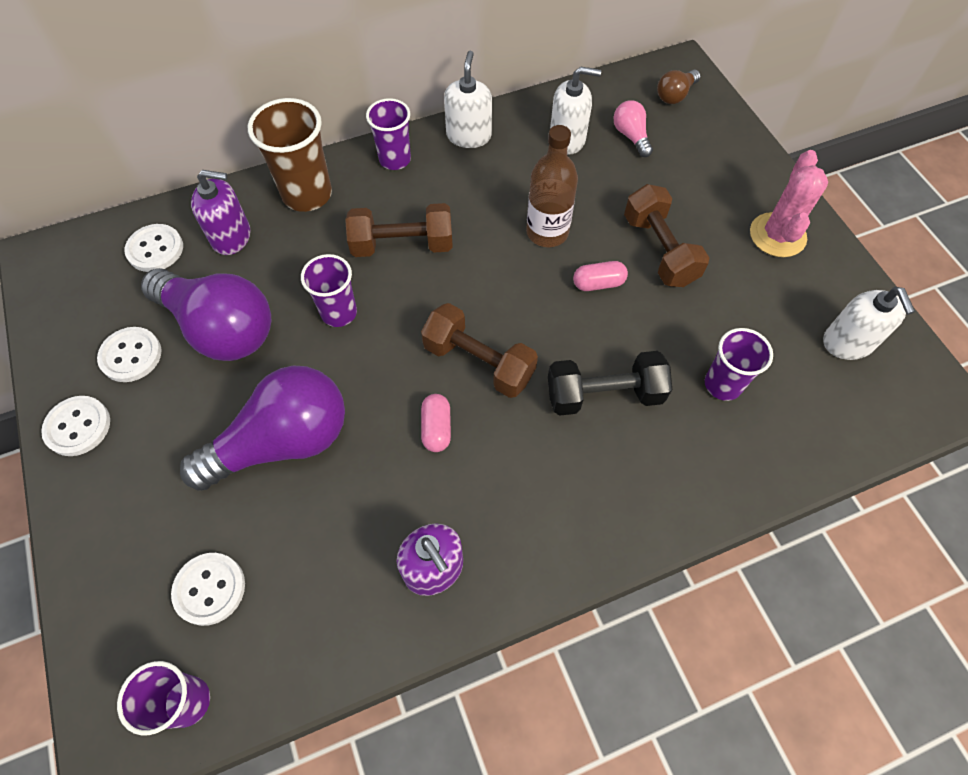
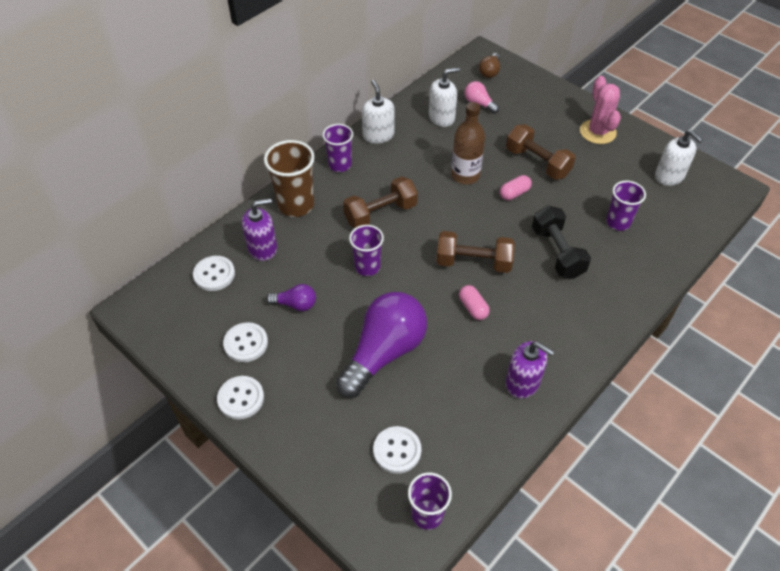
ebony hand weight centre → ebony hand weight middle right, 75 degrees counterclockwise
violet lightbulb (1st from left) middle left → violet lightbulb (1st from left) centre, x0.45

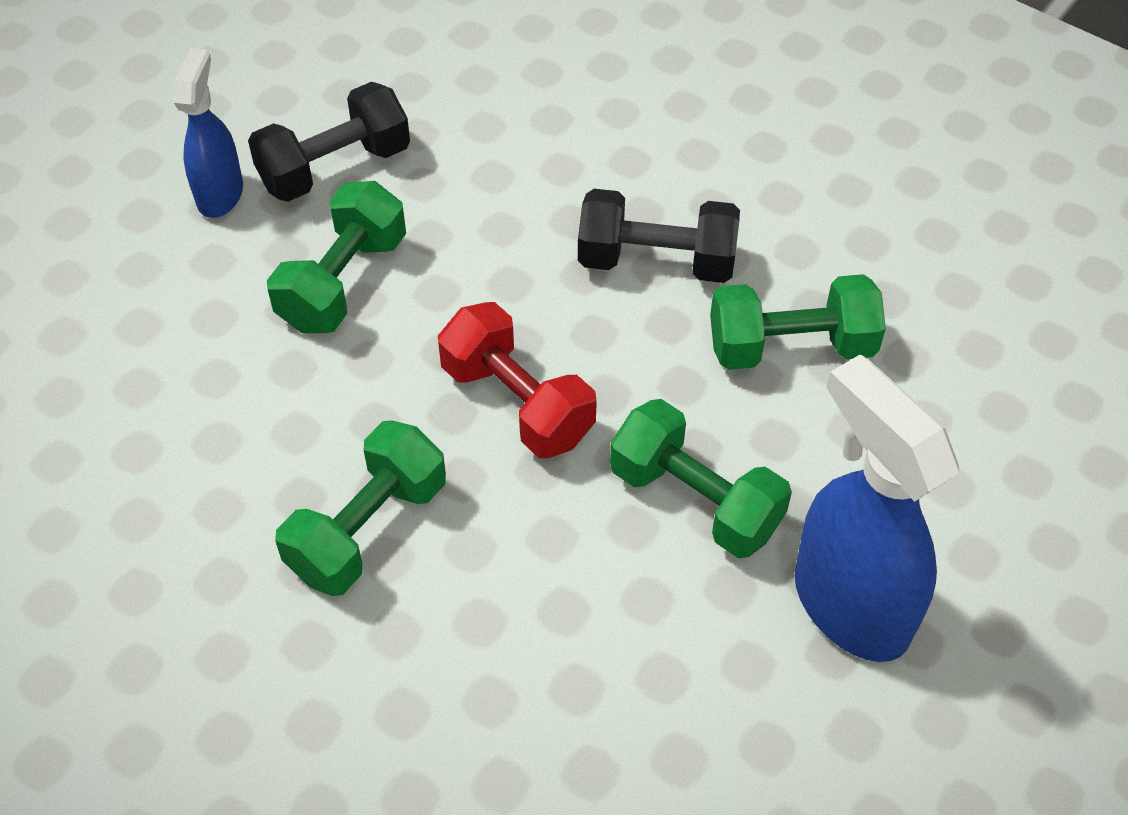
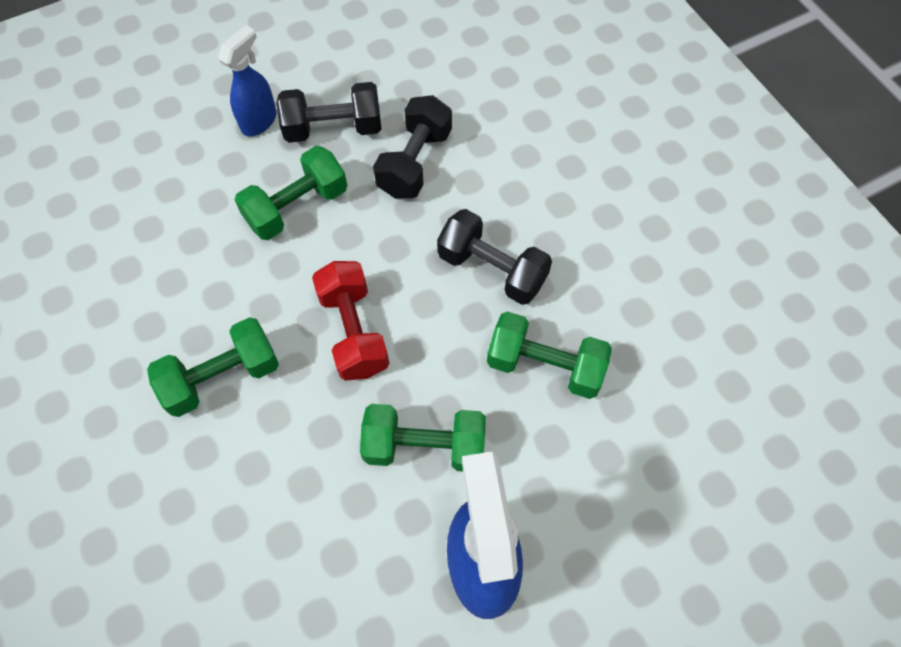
- → ebony hand weight (2nd from left) top centre
emerald hand weight (3rd from left) centre → emerald hand weight (3rd from left) bottom centre, 60 degrees counterclockwise

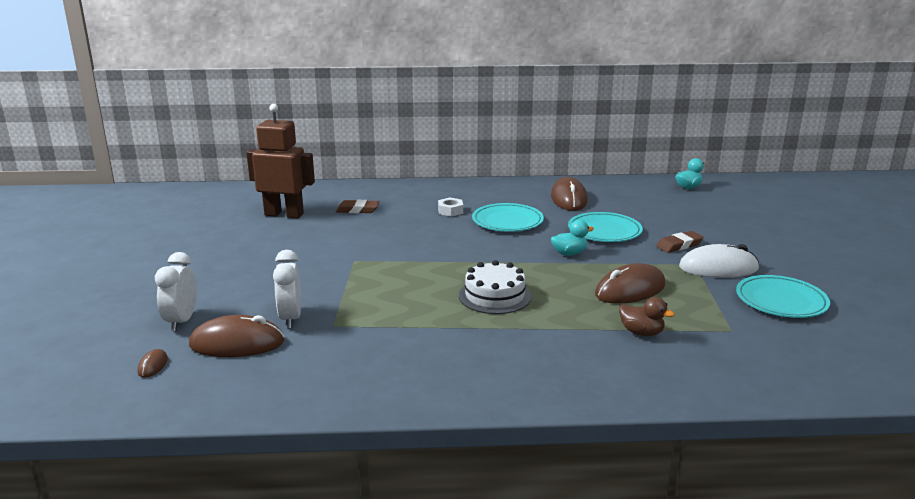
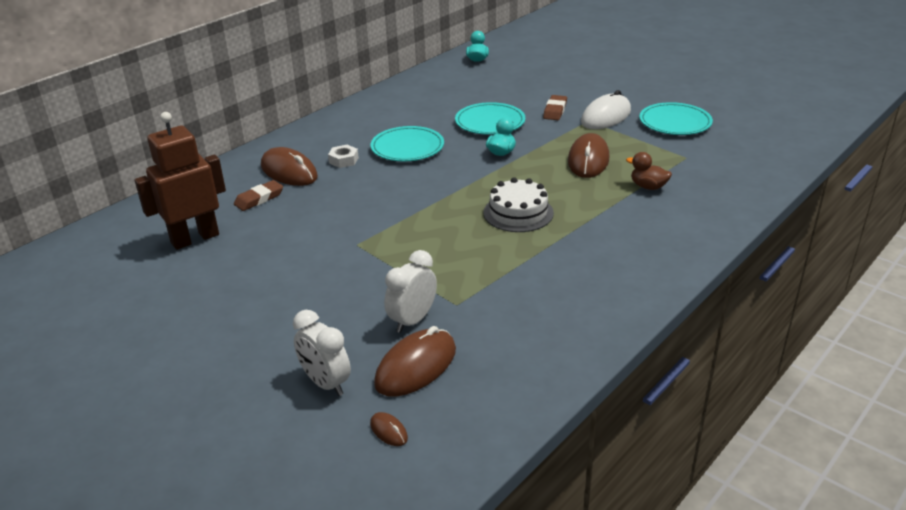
dark brown computer mouse (3rd from left in the first image) centre → dark brown computer mouse (1st from left) top left, moved
snow-white clock (2nd from left) middle left → snow-white clock (2nd from left) centre, 90 degrees clockwise
dark brown toy duck middle right, 135 degrees counterclockwise

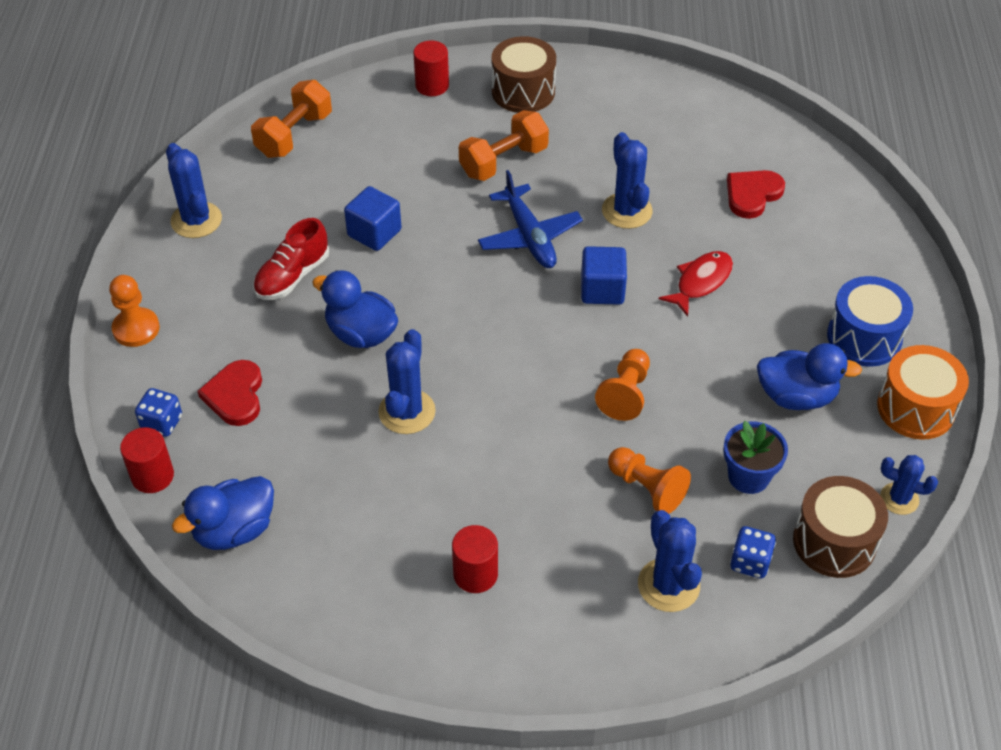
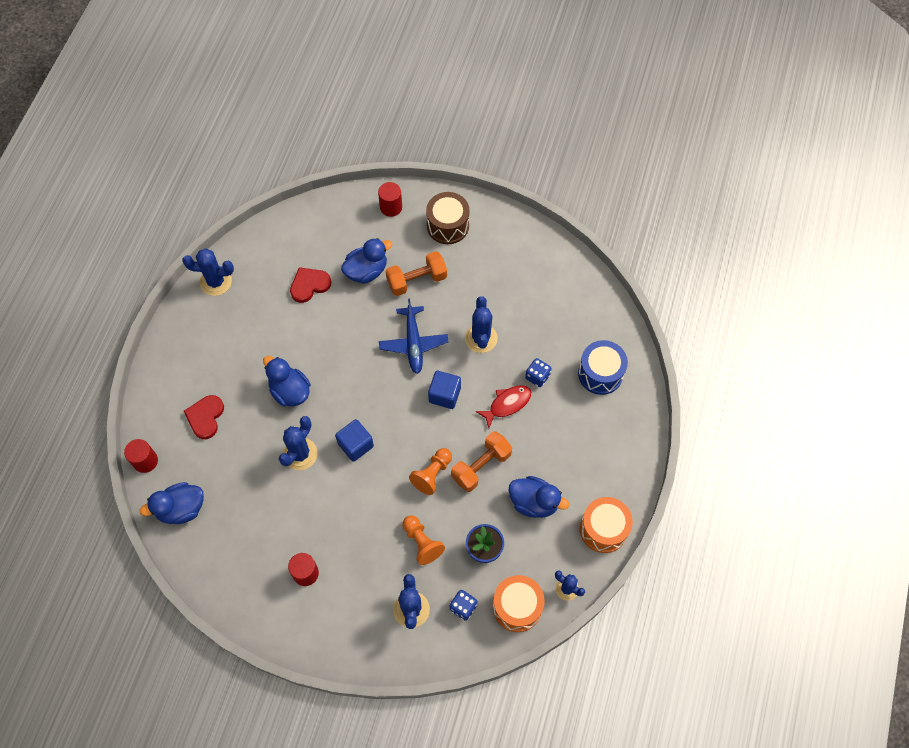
orange-coloured chess pawn (1st from left) middle left → -
crimson sneaker middle left → -
- → blue toy duck (3rd from left) centre
blue game die (1st from left in the first image) middle left → blue game die (2nd from left) centre, moved
orange-coloured hand weight (1st from left in the first image) top left → orange-coloured hand weight (2nd from left) centre, moved
blue block (1st from left) top centre → blue block (1st from left) centre, moved
crimson love heart (2nd from left) top right → crimson love heart (2nd from left) centre, moved
blue drum middle right → blue drum centre, moved
dark brown drum (2nd from left) bottom right → orange-coloured drum (1st from left) bottom centre
blue saguaro cactus (1st from left) top left → blue saguaro cactus (1st from left) middle left, 75 degrees counterclockwise

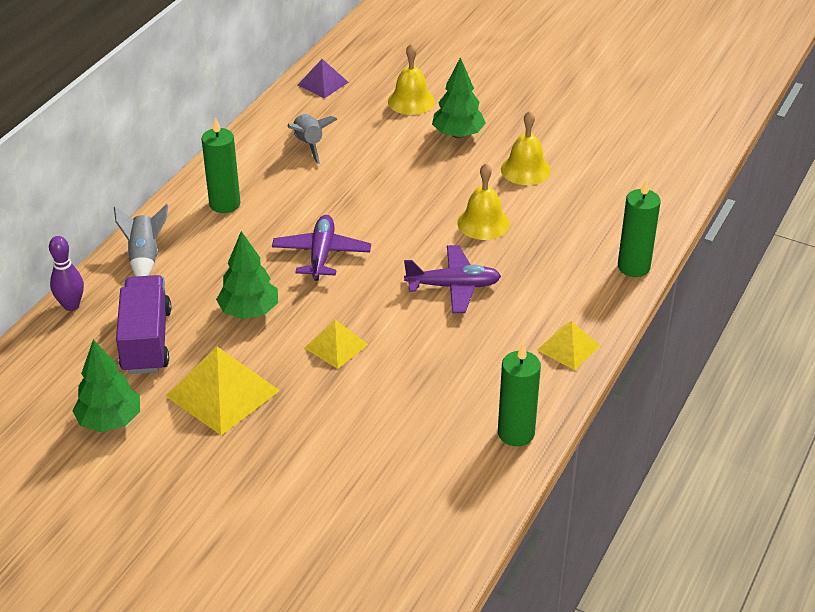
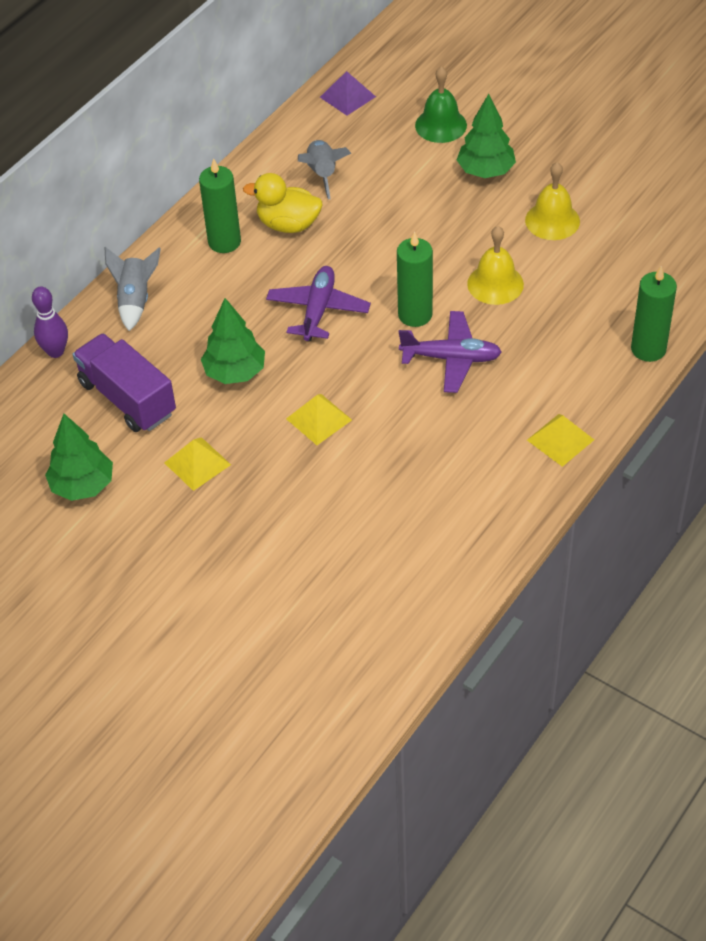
- → yellow toy duck top centre
emerald candle (2nd from left) centre → emerald candle (2nd from left) top centre, moved
yellow school bell (1st from left) top centre → emerald school bell top centre
violet truck middle left, 45 degrees counterclockwise
yellow pyramid (1st from left) middle left, x0.58

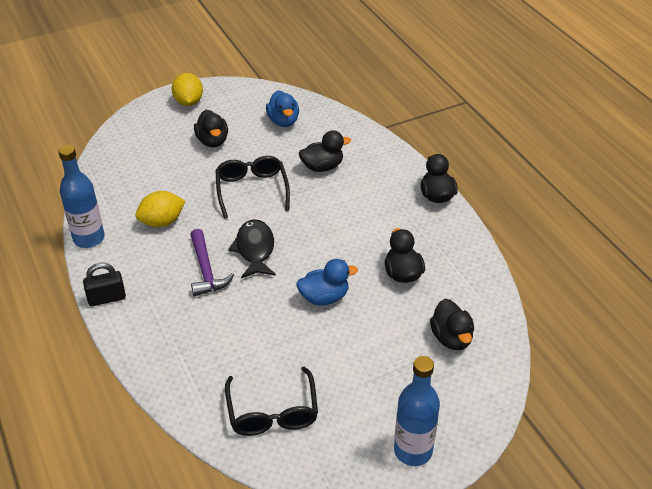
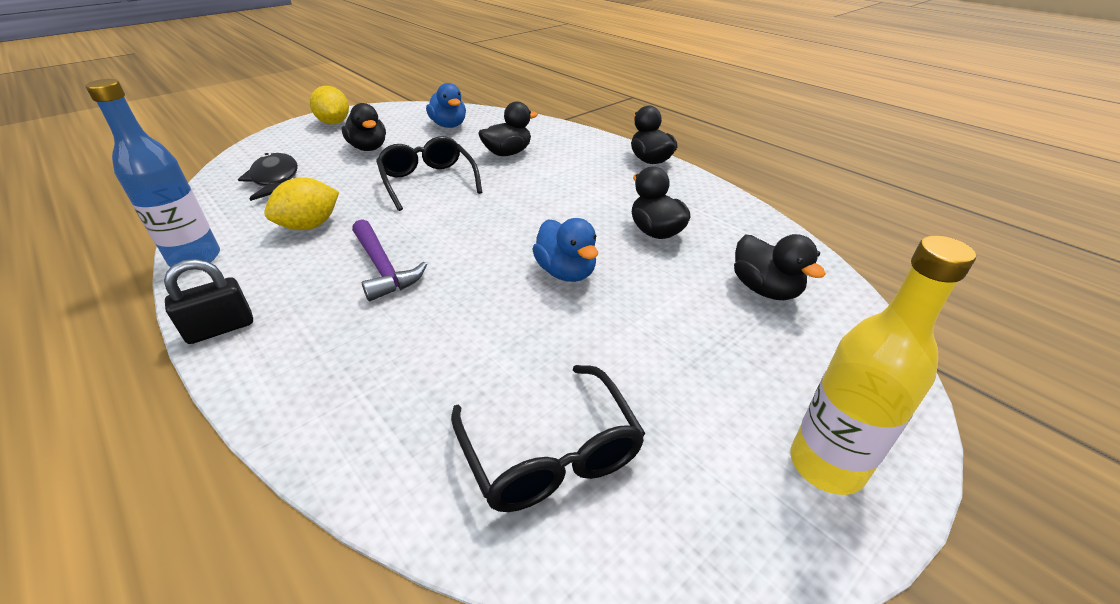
ebony toy fish centre → ebony toy fish top left, moved
blue flask (2nd from left) bottom centre → yellow flask middle right
blue toy duck (2nd from left) centre, 90 degrees clockwise

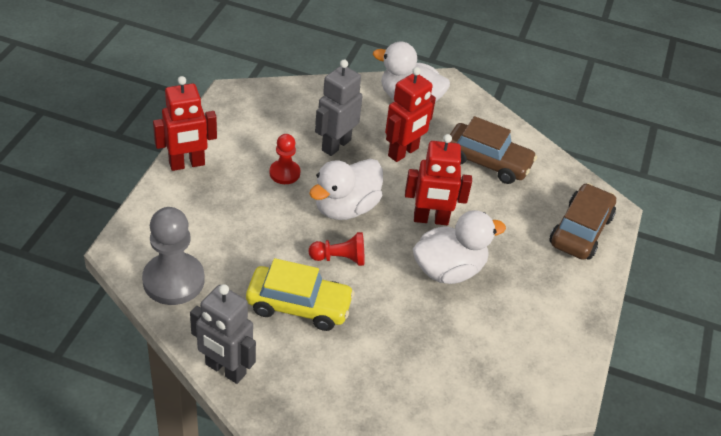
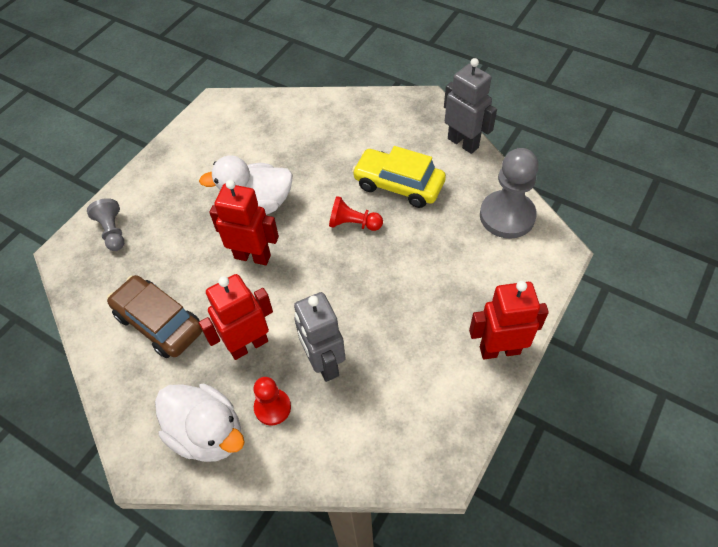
snow-white toy duck (1st from left) centre → -
crimson chess pawn (1st from left) centre → crimson chess pawn (1st from left) bottom centre, moved
dark brown automobile (2nd from left) middle right → gray chess pawn (1st from left) middle left
gray toy robot (2nd from left in the first image) top centre → gray toy robot (1st from left) centre, 105 degrees clockwise

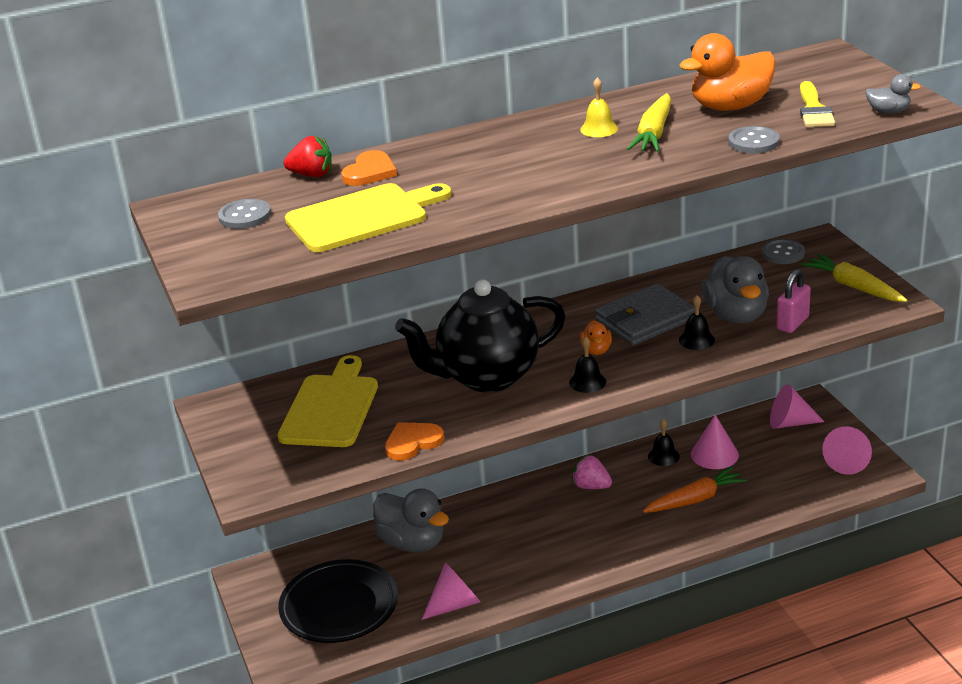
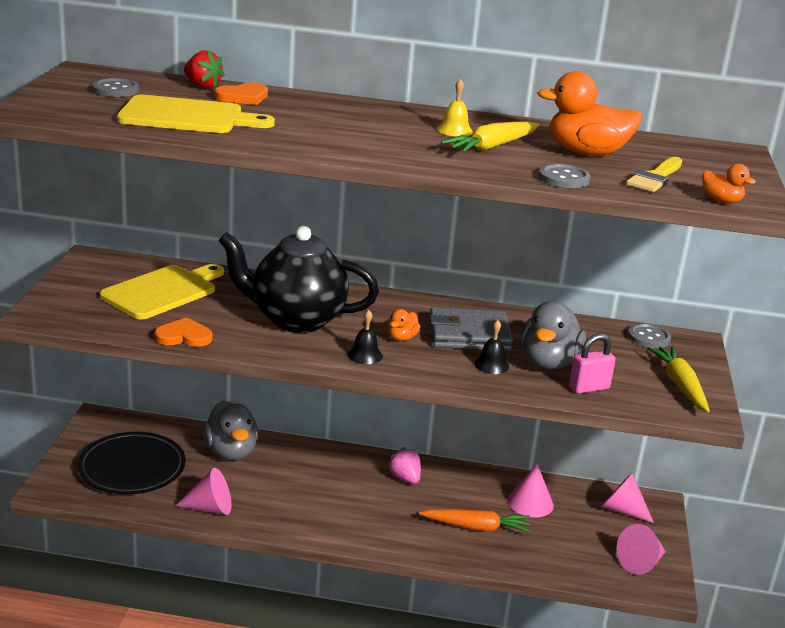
ebony school bell (2nd from left) middle right → -
gray toy duck (3rd from left) top right → orange-coloured toy duck (3rd from left) top right

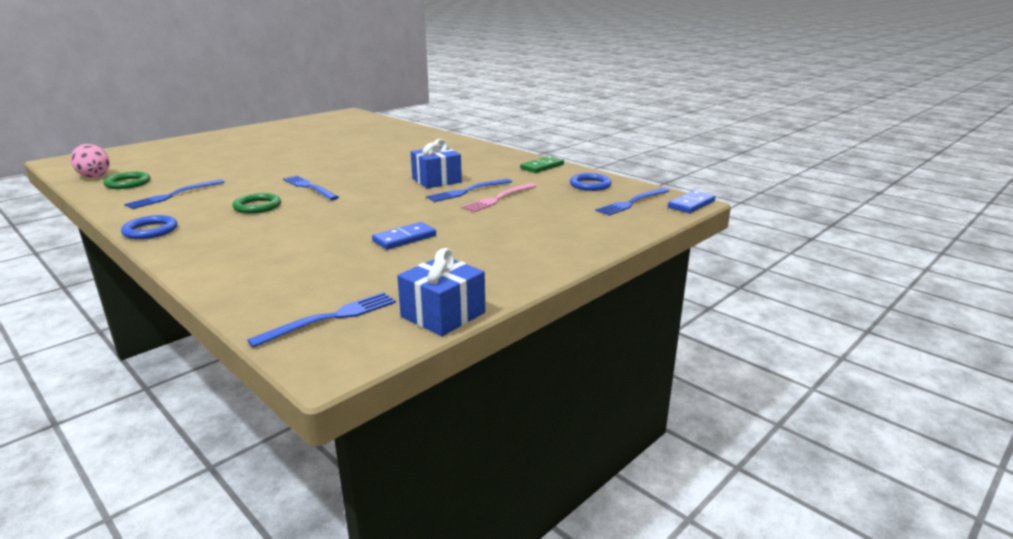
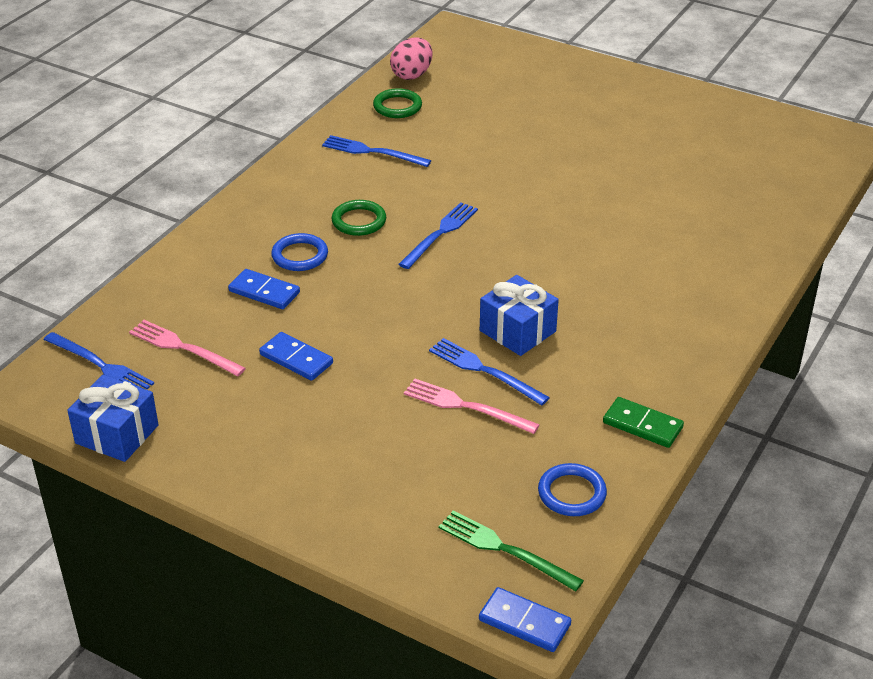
- → pink table fork (1st from left) middle left
- → blue domino tile (1st from left) middle left
blue ring (1st from left) middle left → blue ring (1st from left) centre, moved
blue table fork (5th from left) centre → emerald table fork bottom centre

